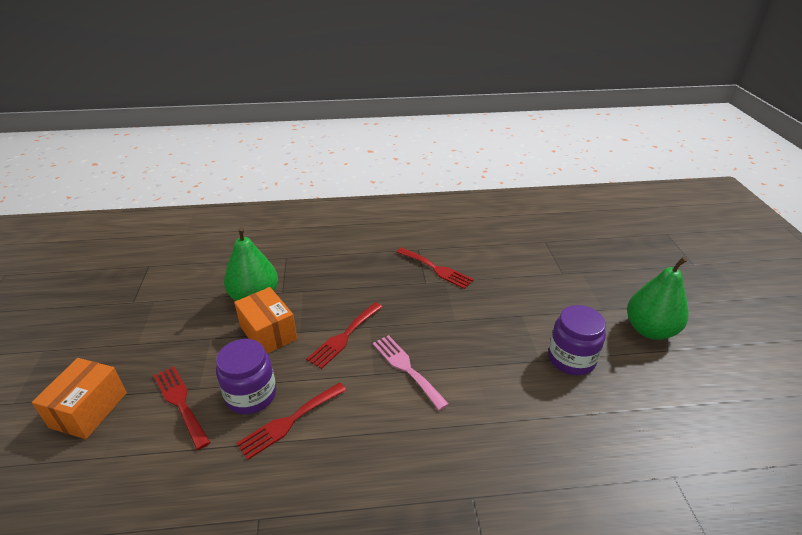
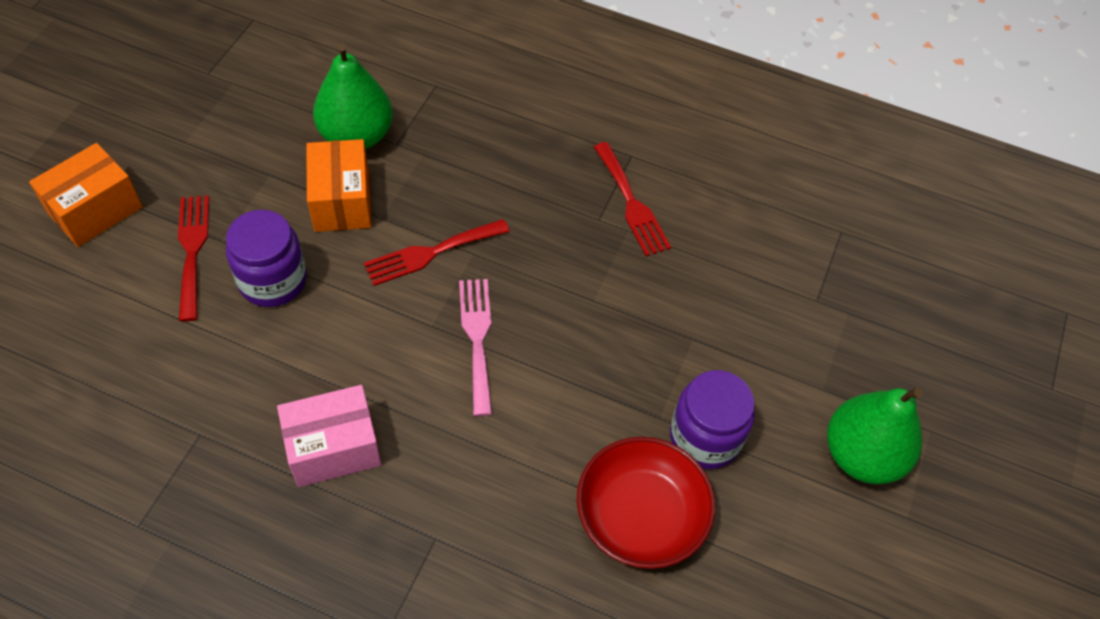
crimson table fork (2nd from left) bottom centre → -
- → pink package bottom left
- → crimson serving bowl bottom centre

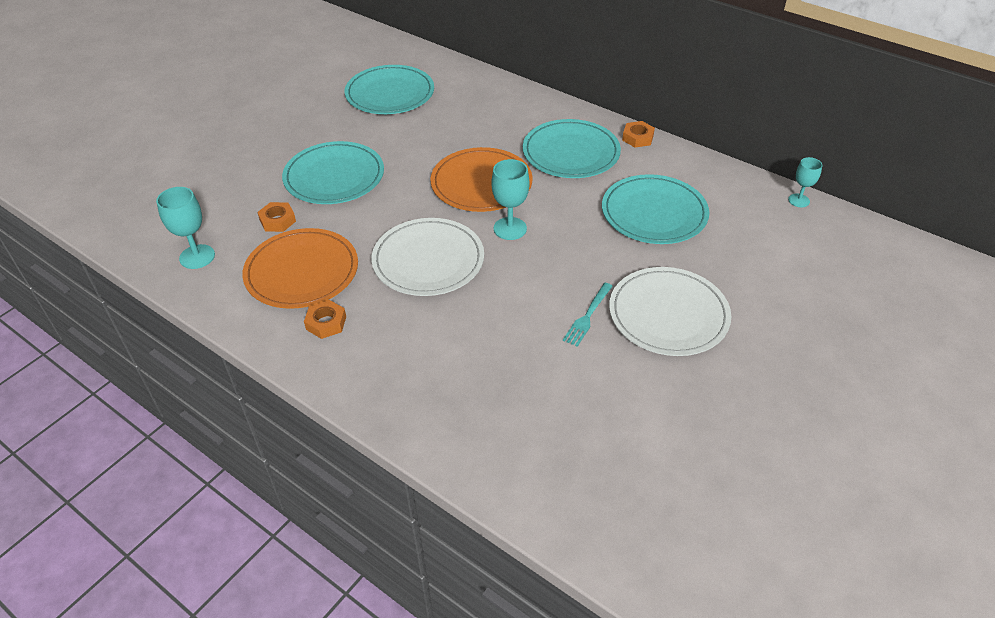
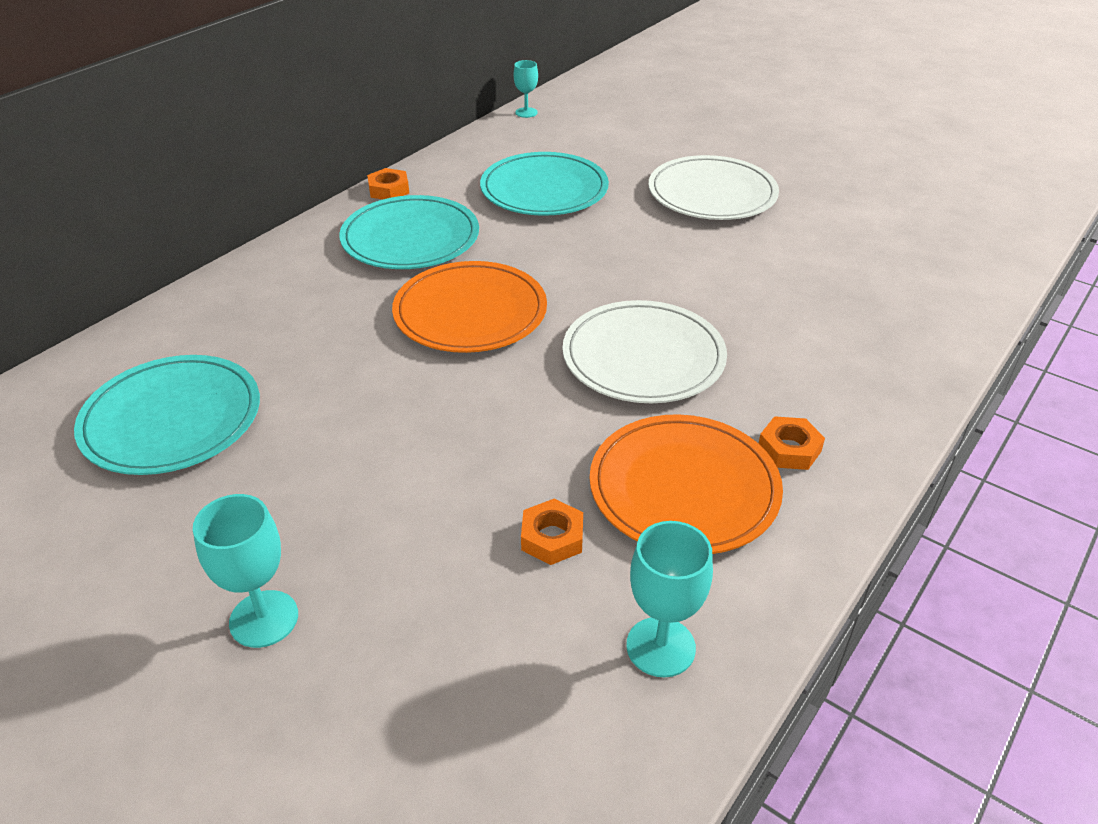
turquoise dinner plate (1st from left) top centre → -
turquoise table fork centre → -
turquoise goblet (2nd from left in the first image) top centre → turquoise goblet (1st from left) bottom left, moved

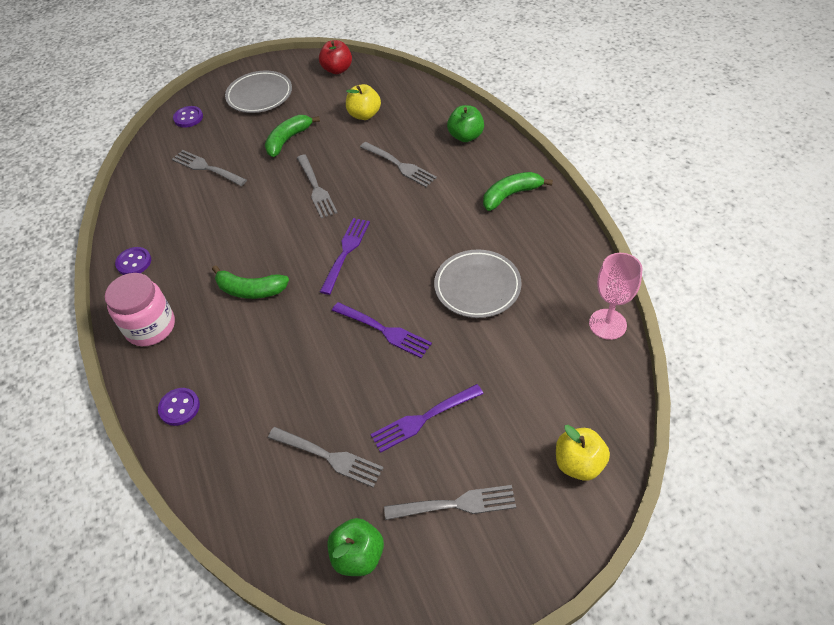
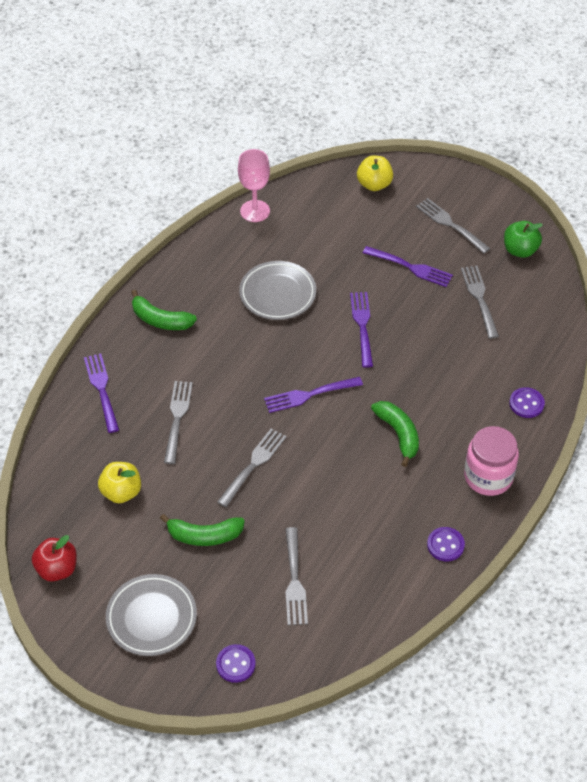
emerald apple (2nd from left) top centre → violet table fork (1st from left) middle left

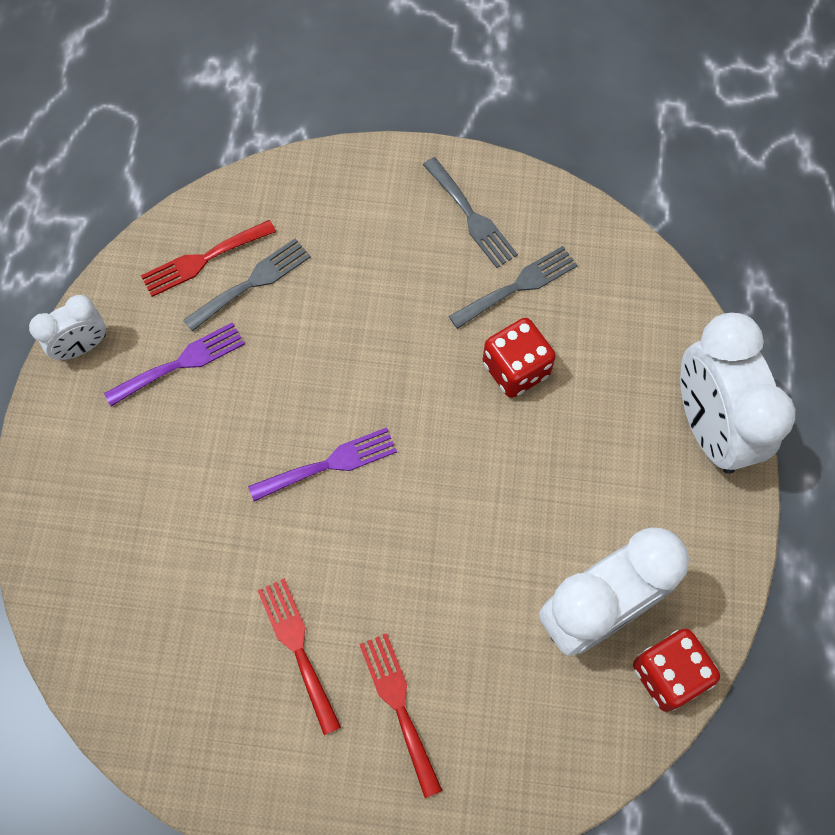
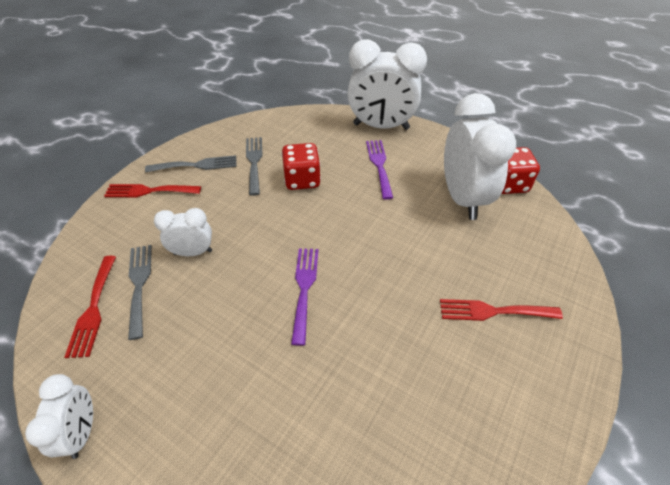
- → snow-white clock (2nd from left) middle left
violet table fork (1st from left in the first image) middle left → violet table fork (2nd from left) centre, moved
crimson table fork (2nd from left) bottom centre → crimson table fork (2nd from left) middle left, moved

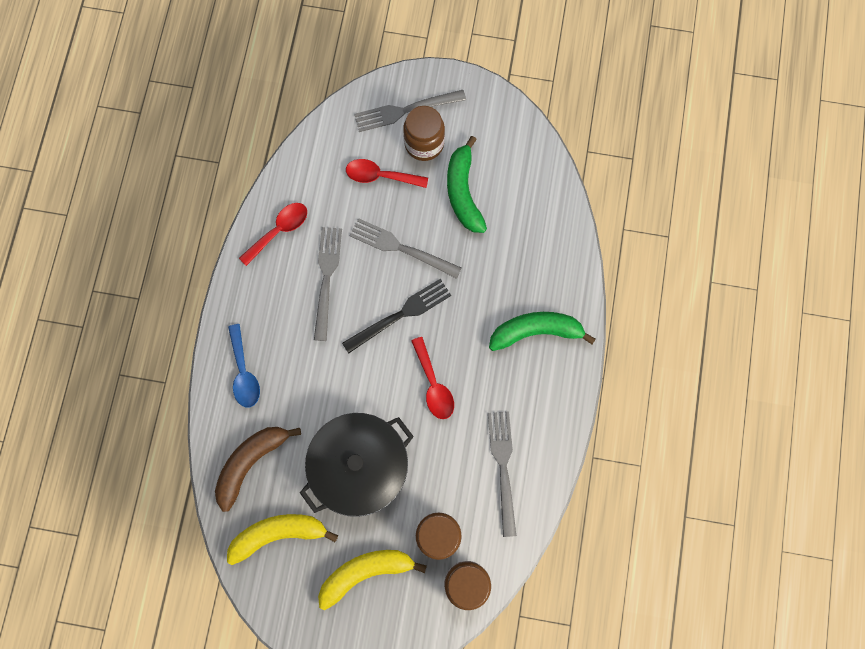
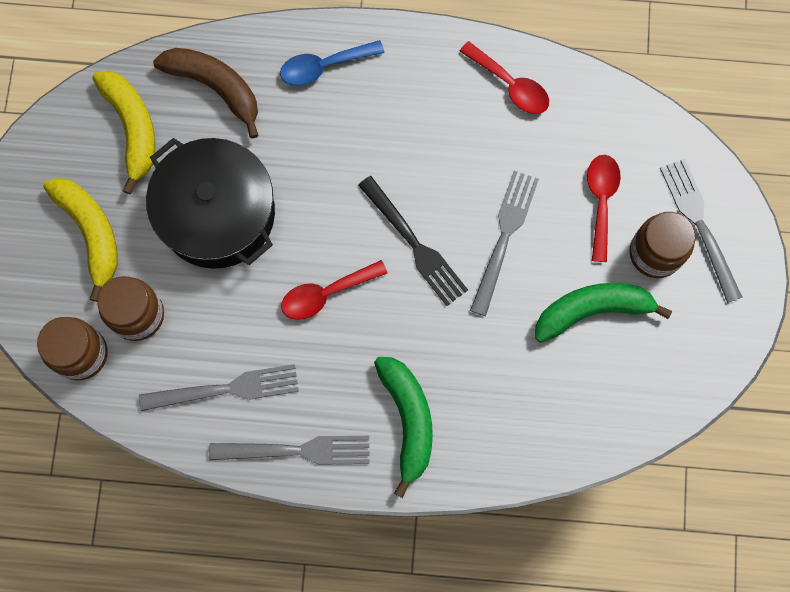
gray table fork (1st from left in the first image) centre → gray table fork (2nd from left) bottom centre, moved

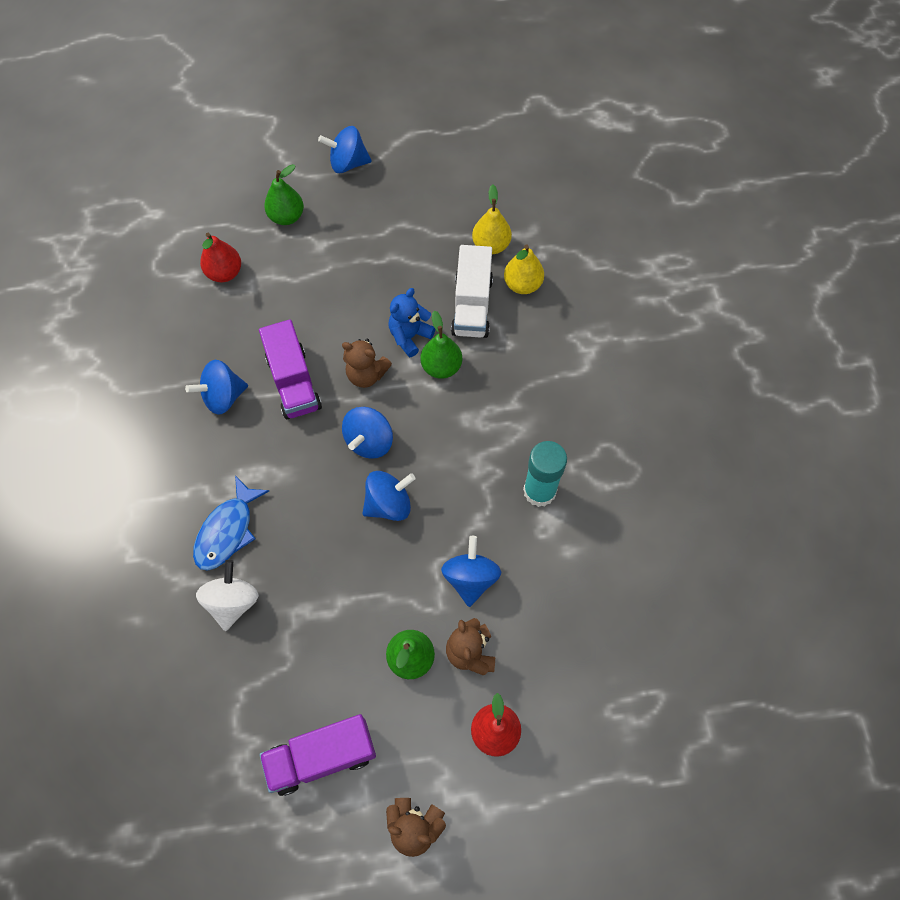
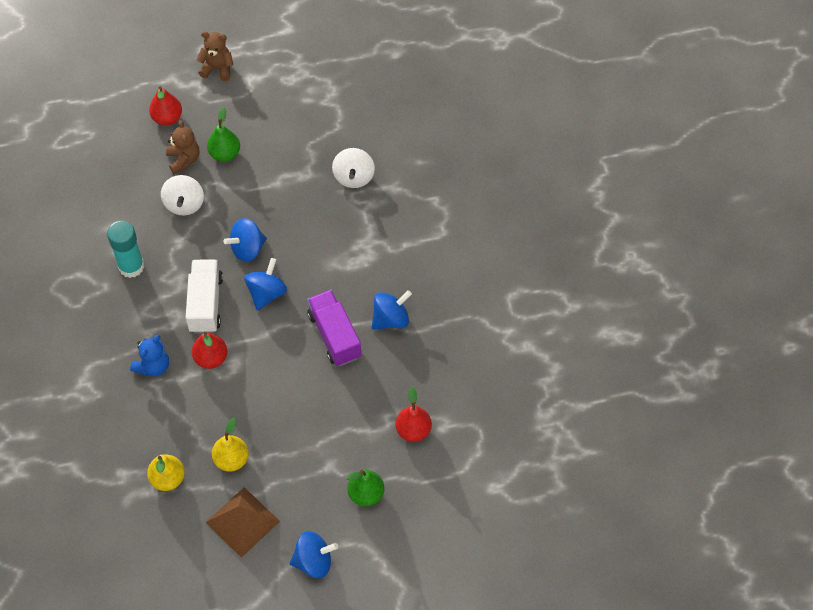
blue toy fish middle left → -
violet truck (2nd from left) bottom centre → -
dark brown stuffed bear (1st from left) centre → -
- → dark brown pyramid bottom left
blue stuffed bear centre → blue stuffed bear middle left, moved
snow-white truck top centre → snow-white truck middle left, moved
yellow toy pear (2nd from left) top centre → yellow toy pear (2nd from left) bottom left, moved
emerald toy pear (3rd from left) centre → crimson toy pear (2nd from left) middle left
blue spinning top (5th from left) centre → snow-white spinning top (1st from left) top left

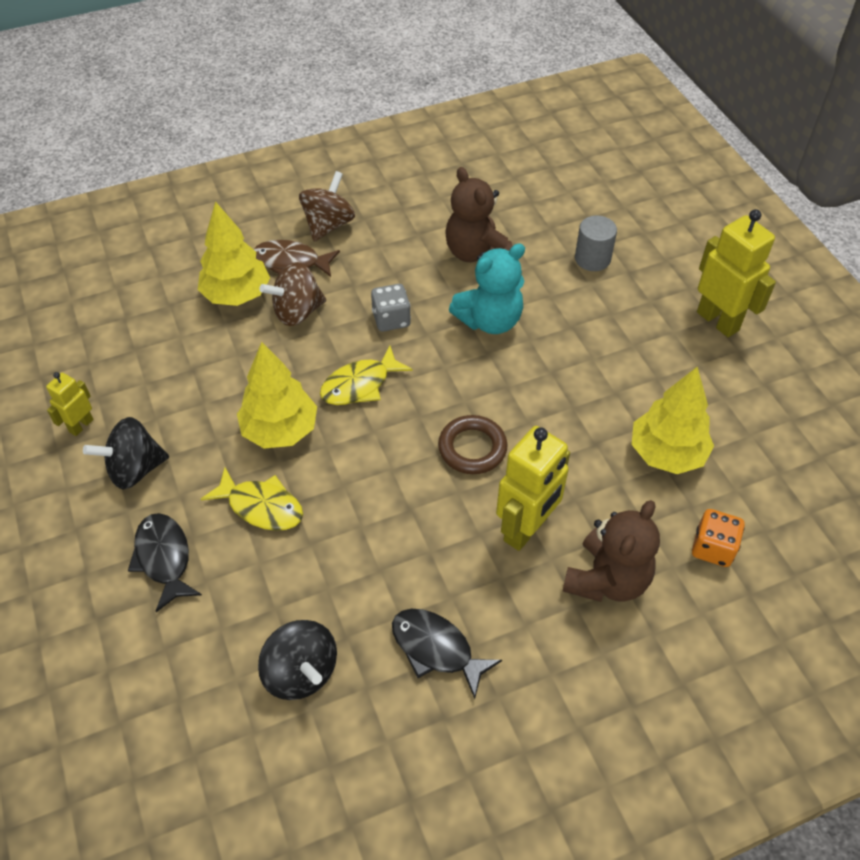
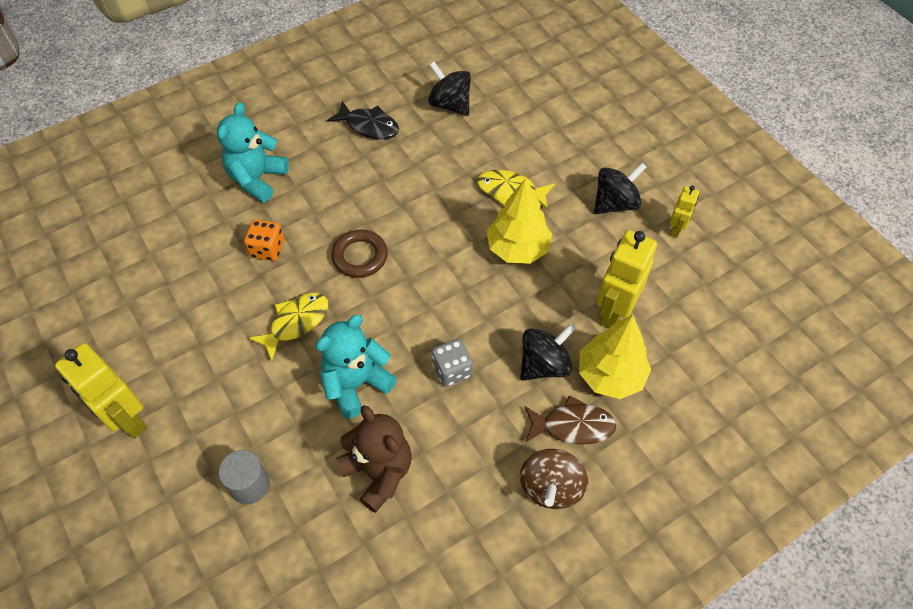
ebony toy fish (1st from left) middle left → -
yellow fir tree (3rd from left) middle right → -
yellow toy fish (2nd from left in the first image) centre → yellow toy fish (1st from left) middle left, moved
yellow toy robot (2nd from left) centre → yellow toy robot (2nd from left) middle right, moved
orange-coloured game die middle right → orange-coloured game die middle left, moved
dark brown spinning top (1st from left) centre → ebony spinning top (2nd from left) centre
dark brown stuffed bear (2nd from left) middle right → turquoise stuffed bear (1st from left) top left

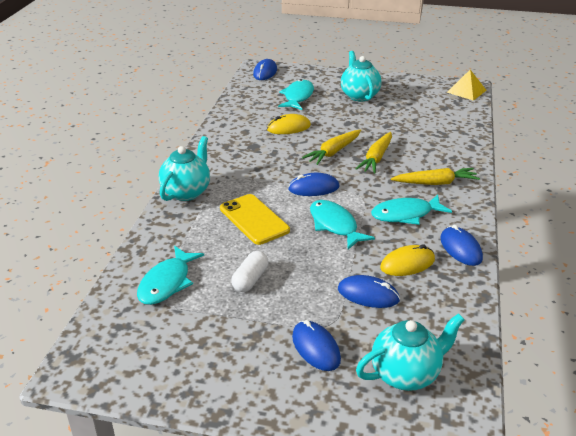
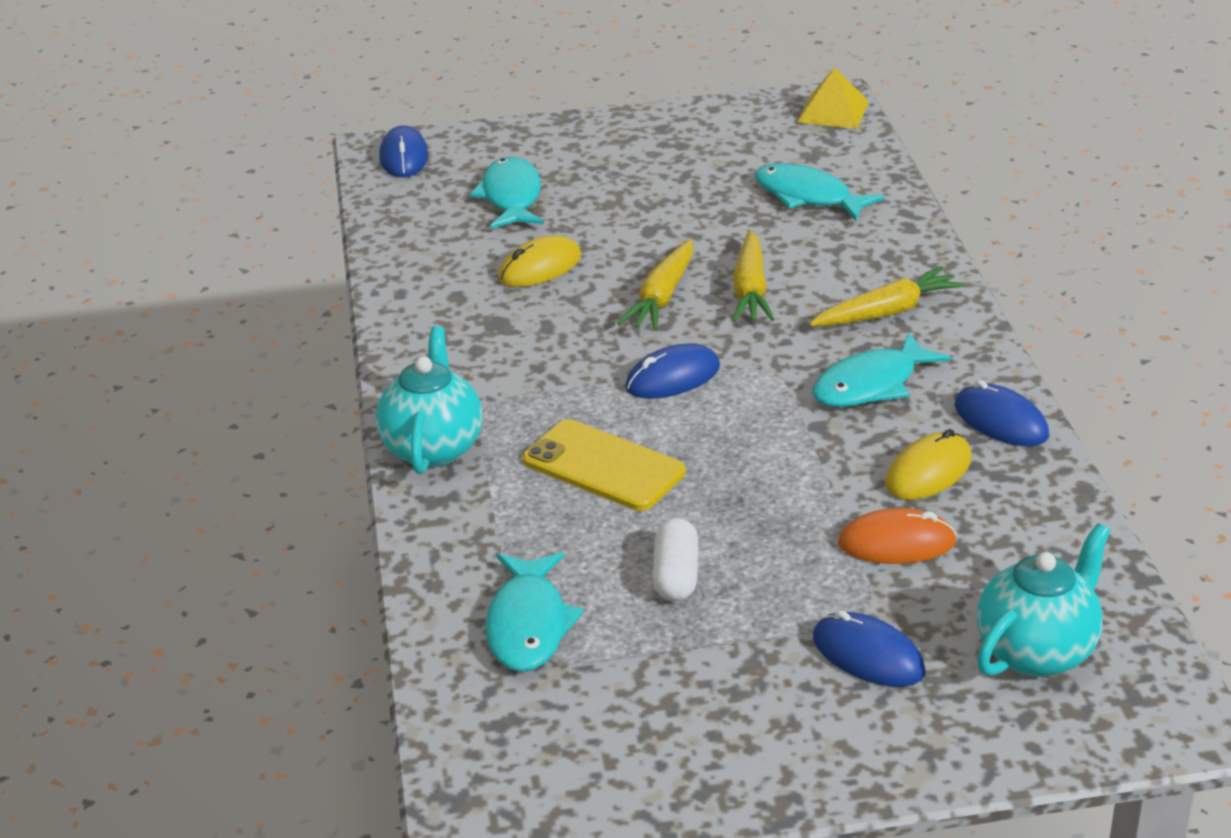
turquoise teapot (2nd from left) top centre → -
turquoise toy fish (3rd from left) centre → turquoise toy fish (3rd from left) top centre, moved
blue computer mouse (4th from left) bottom centre → orange-coloured computer mouse middle right

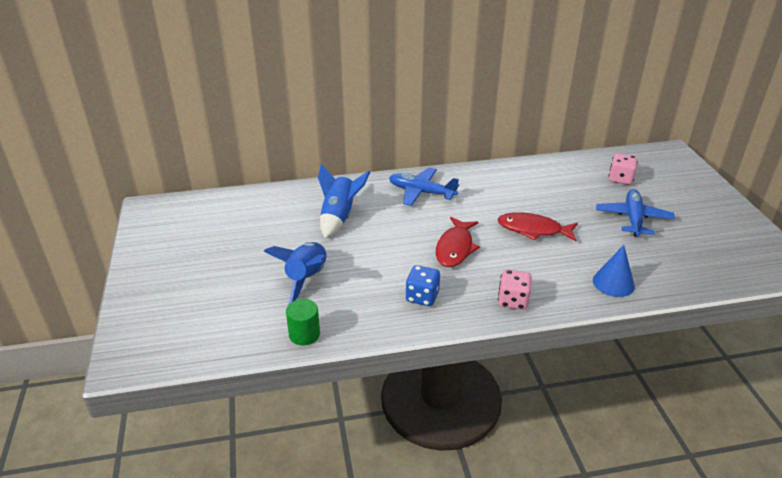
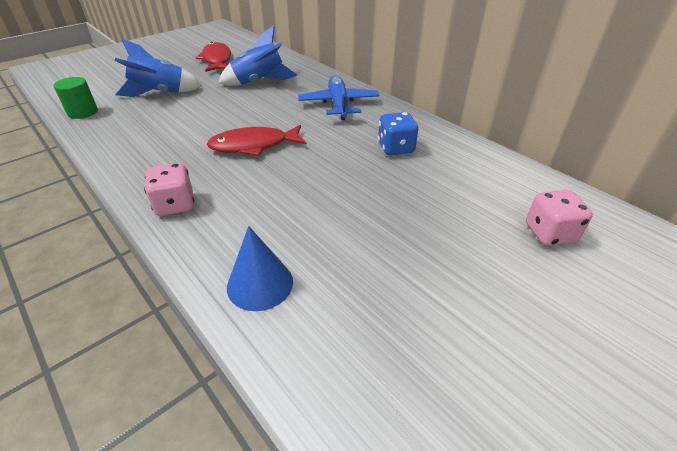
blue plane (2nd from left) middle right → -
blue game die centre → blue game die top centre, moved
crimson toy fish (2nd from left in the first image) middle right → crimson toy fish (1st from left) top left, moved

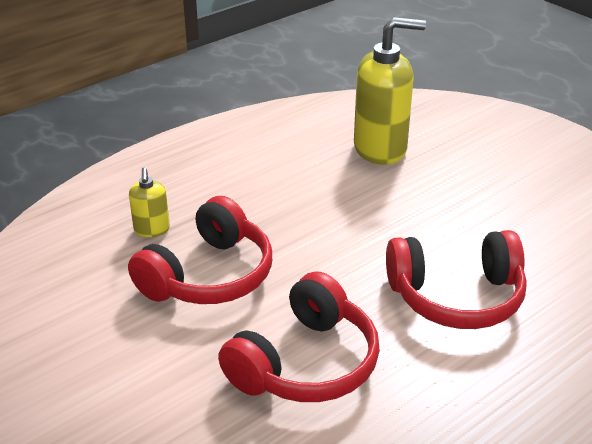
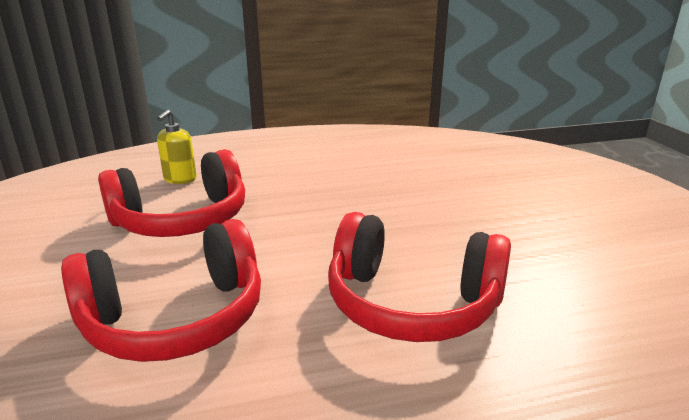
yellow soap pump (2nd from left) top centre → -

